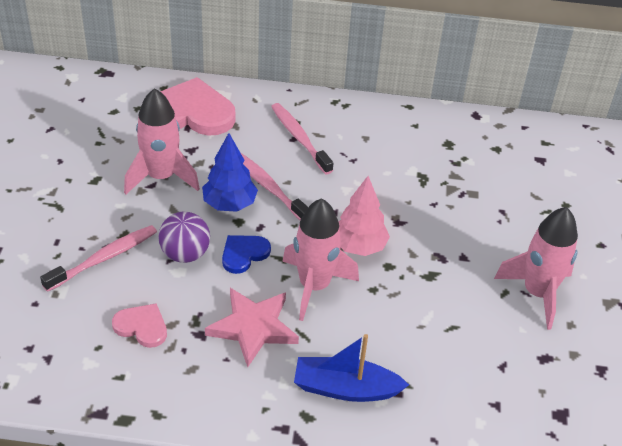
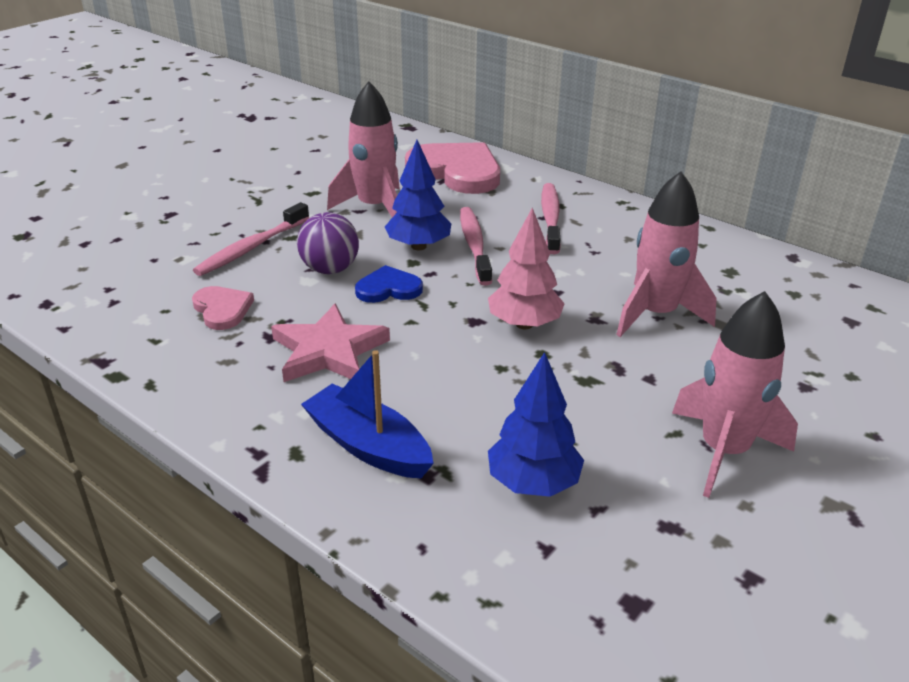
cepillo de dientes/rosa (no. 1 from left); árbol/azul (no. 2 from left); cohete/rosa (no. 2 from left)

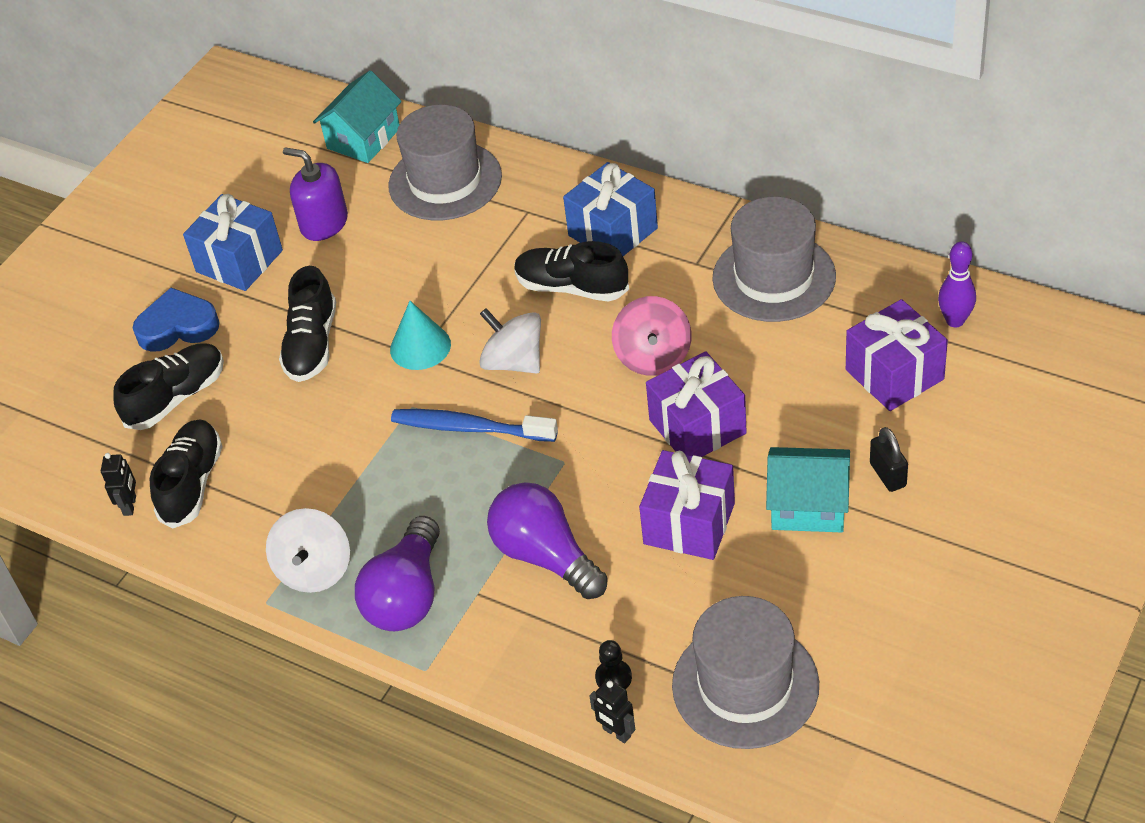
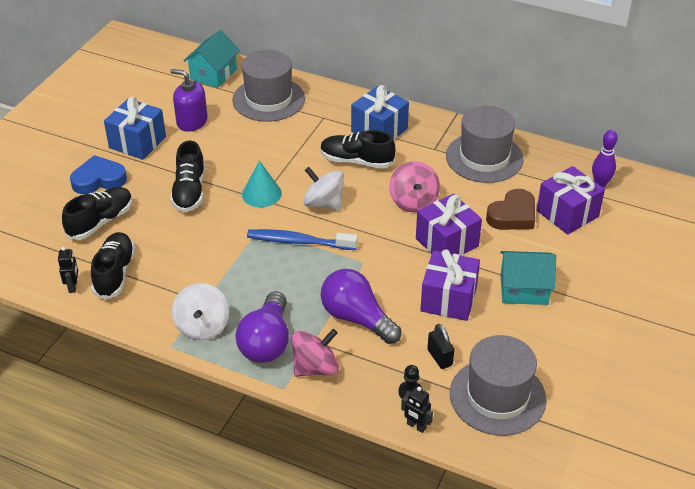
peonza/rosa (no. 1 from left); candado/negro; corazón/marrón

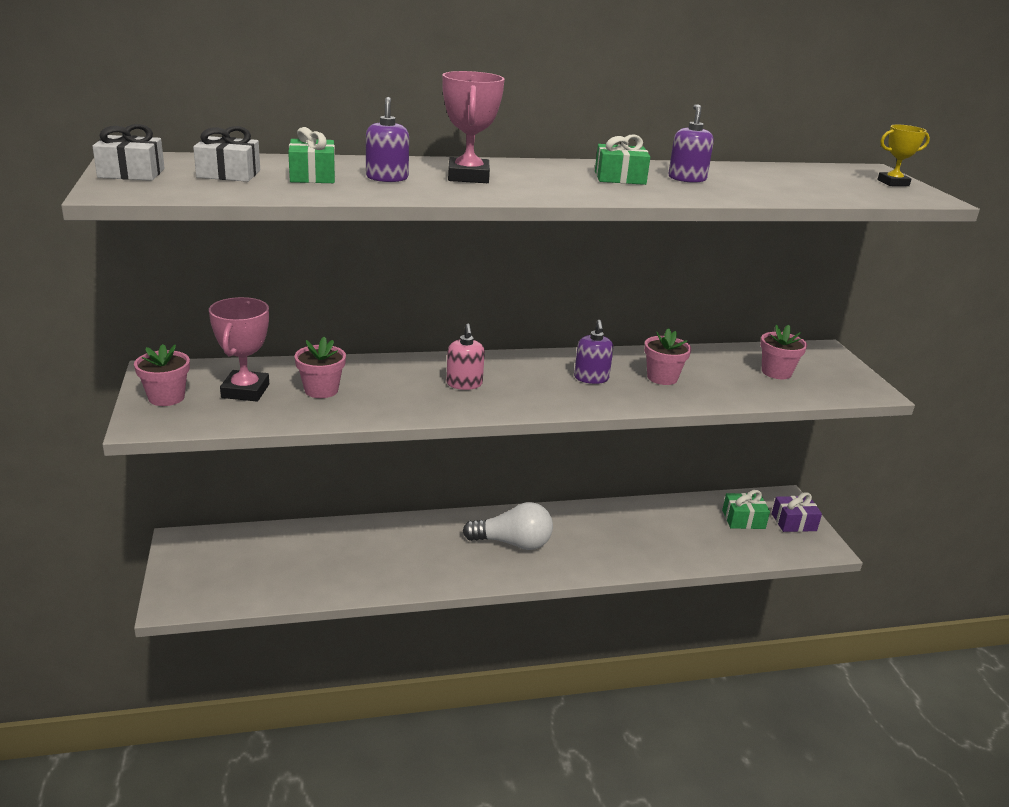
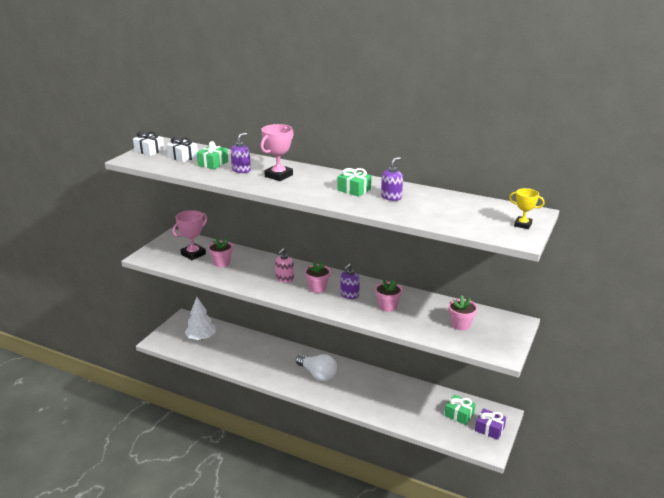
árbol/blanco; maceta/rosa (no. 2 from left)

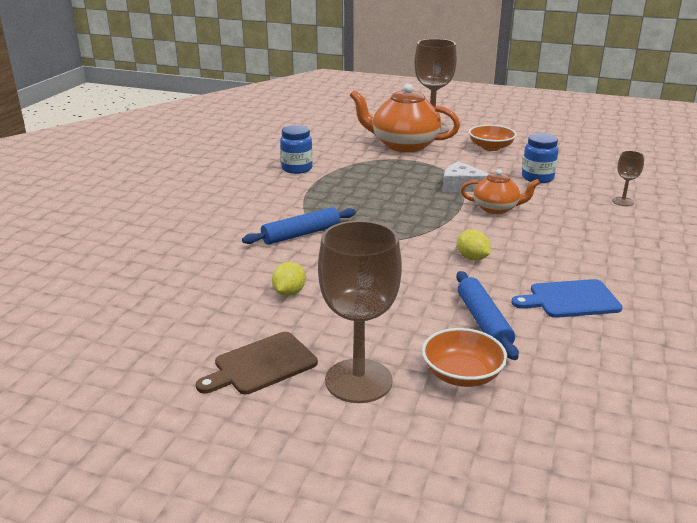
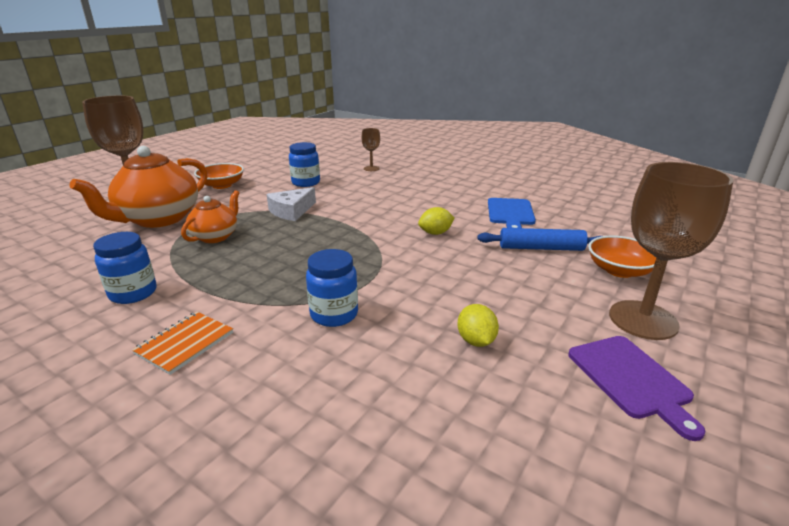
cuaderno/naranja; tetera/naranja (no. 2 from left); tarro/azul (no. 3 from left); limón/amarillo (no. 2 from left); tabla de cortar/morado

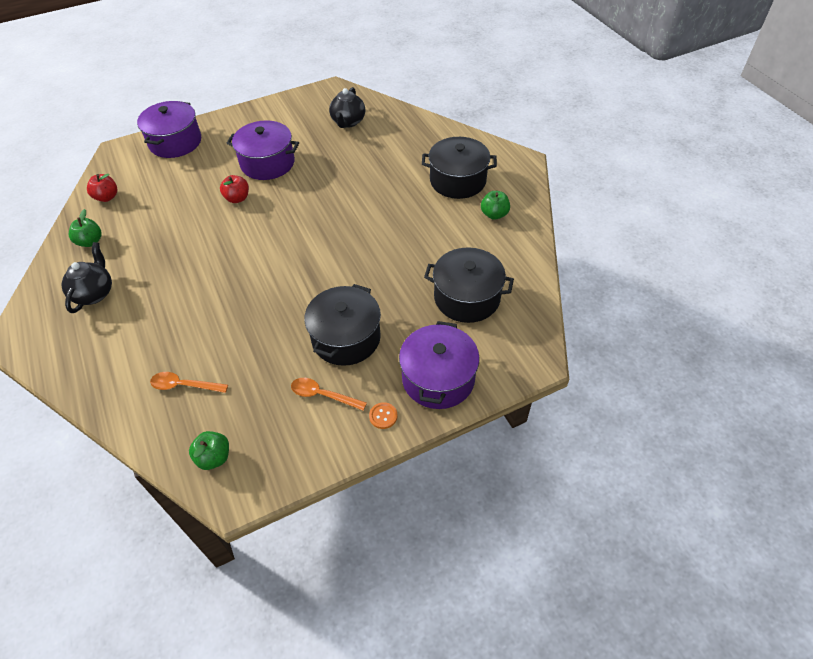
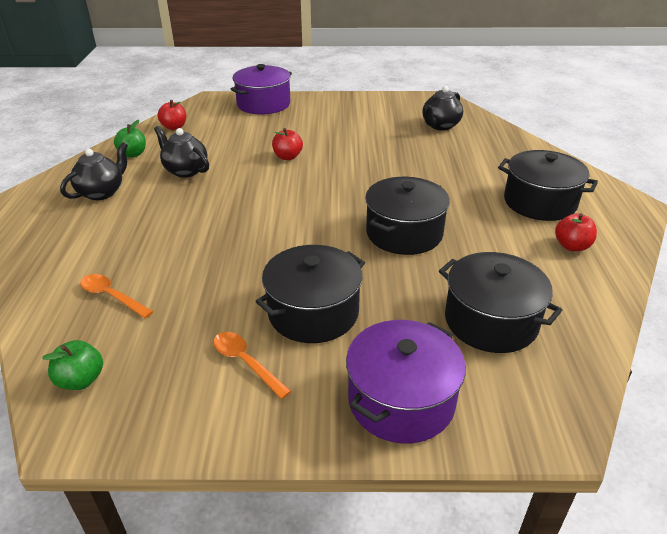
tetera/negro (no. 2 from left); olla/negro (no. 2 from left); manzana/rojo (no. 3 from left); olla/morado (no. 2 from left in the first image); botón/naranja

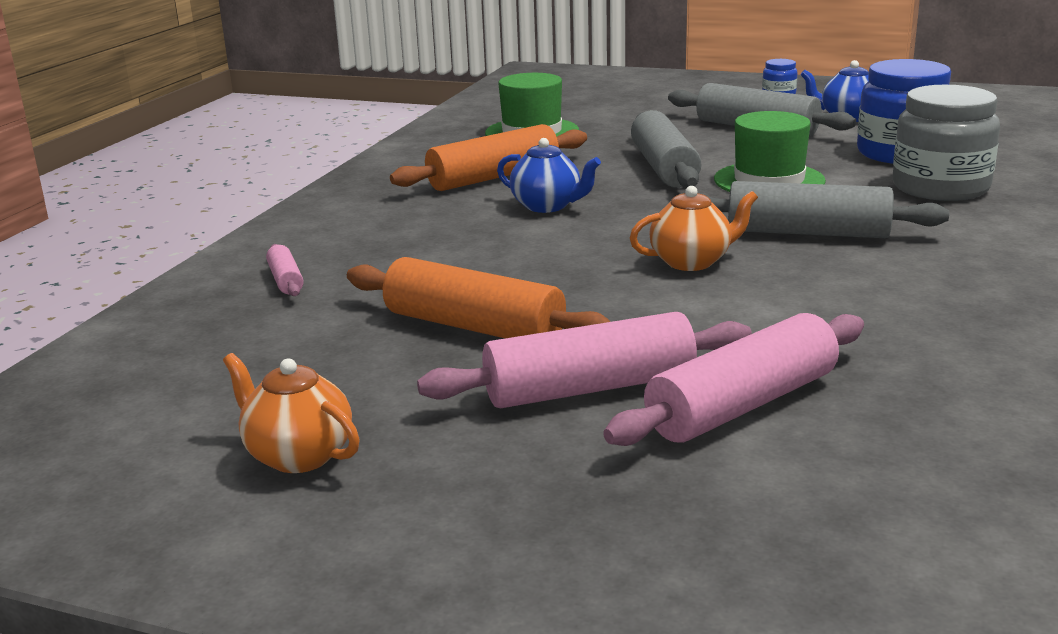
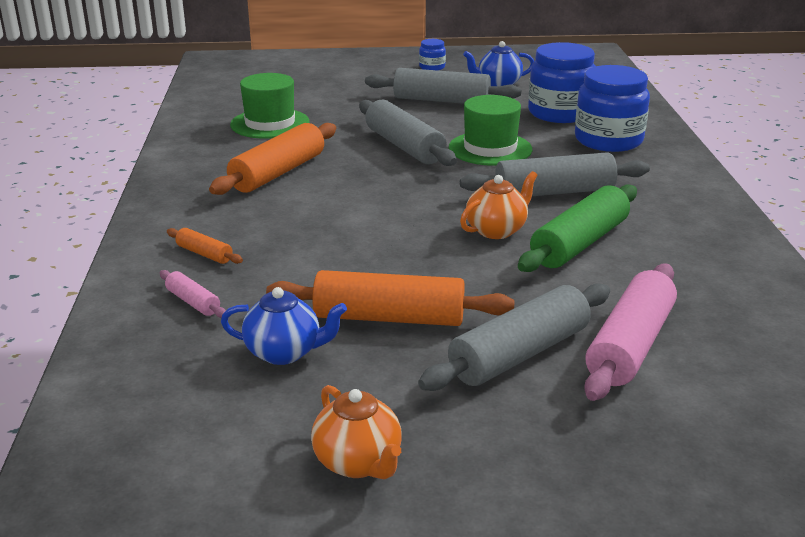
rodillo/naranja (no. 1 from left); tetera/azul (no. 1 from left); tetera/naranja (no. 1 from left); rodillo/gris (no. 3 from left); rodillo/verde; tarro/azul (no. 3 from left)

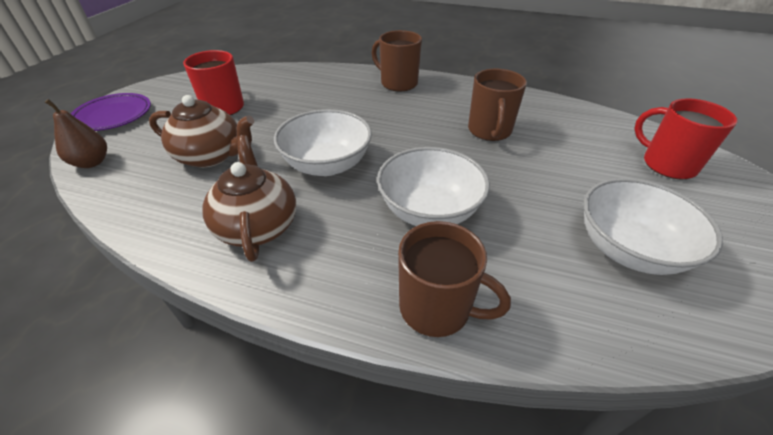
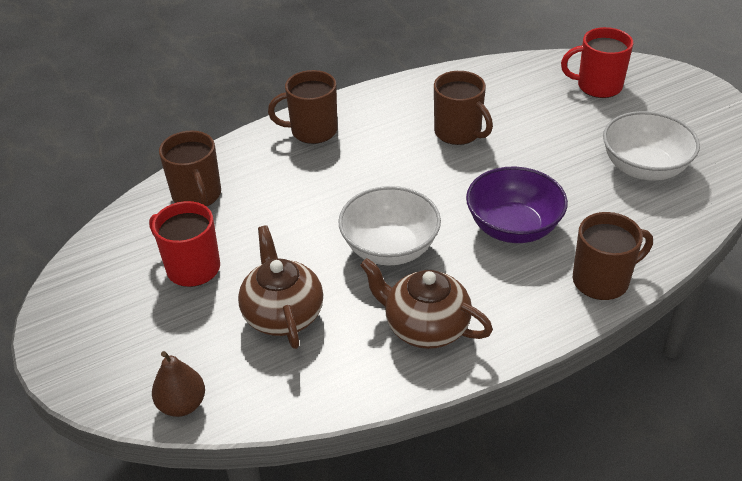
taza/marrón (no. 1 from left); tetera/marrón (no. 1 from left); cuenco/morado; plato/morado

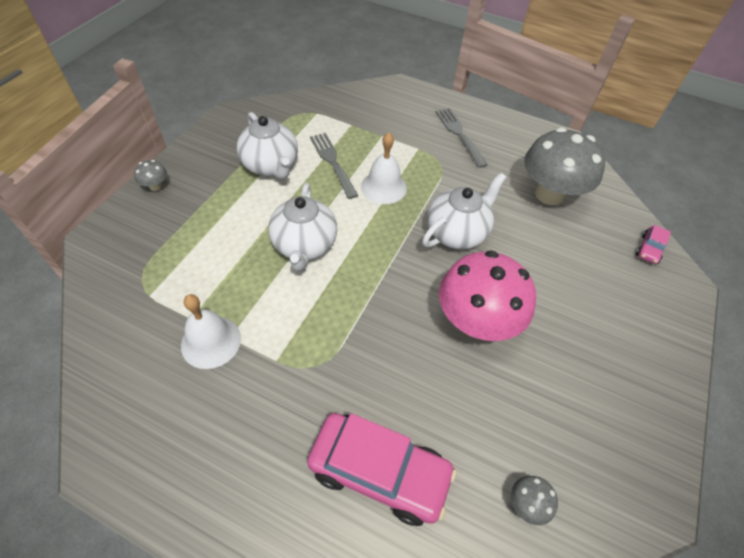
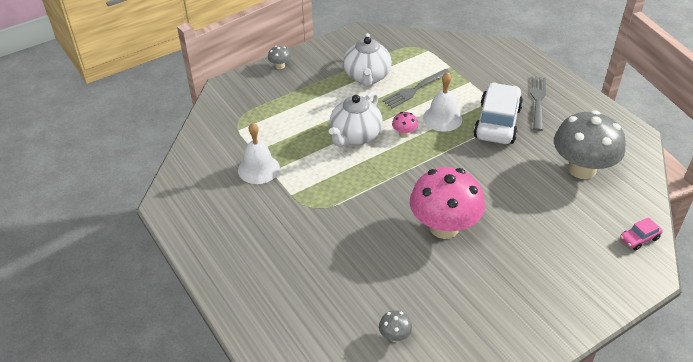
tenedor/gris (no. 1 from left); seta/rosa (no. 1 from left); coche/blanco; coche/rosa (no. 1 from left in the first image); tetera/blanco (no. 3 from left in the first image)

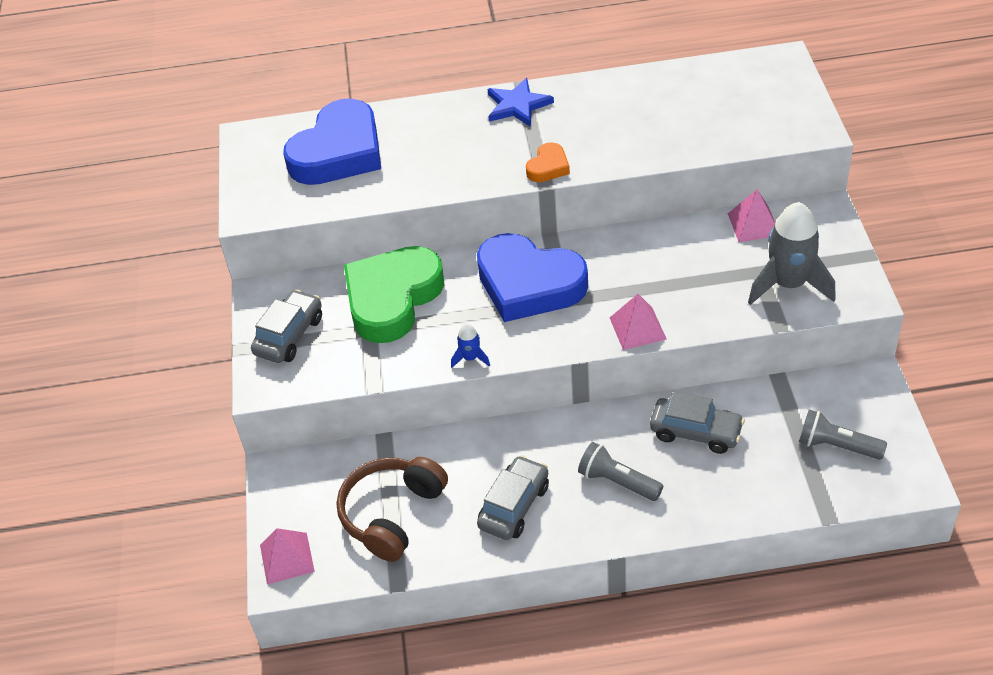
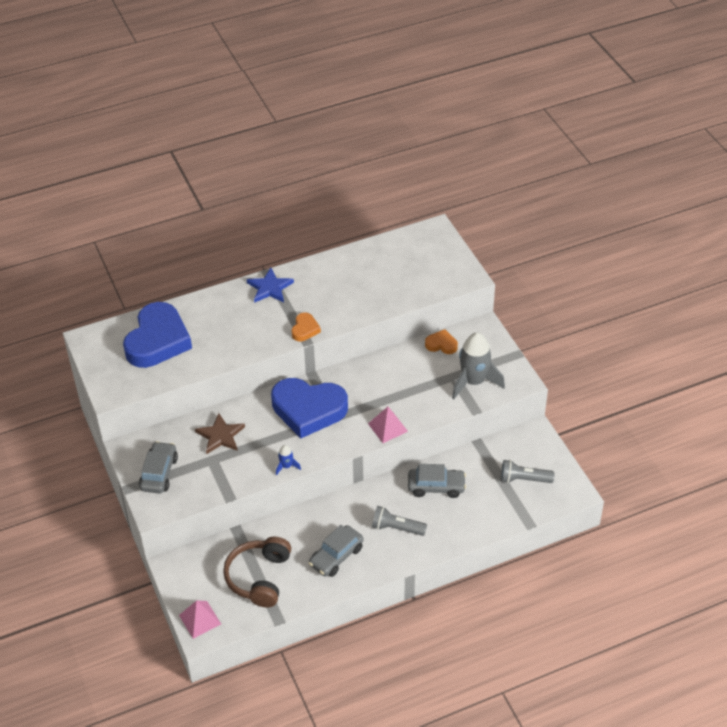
estrella/marrón; coche/gris (no. 2 from left); corazón/naranja (no. 2 from left)

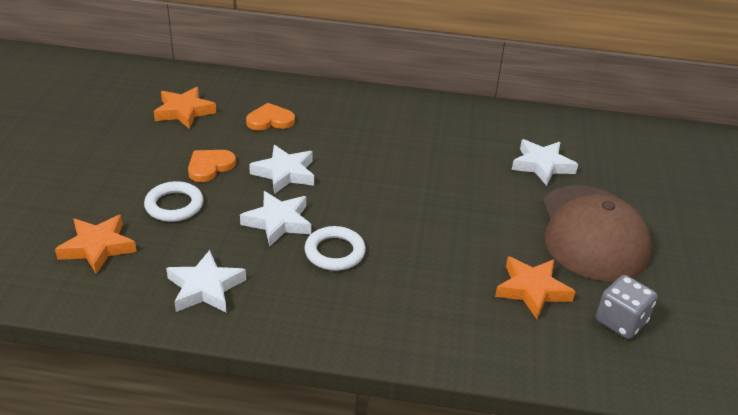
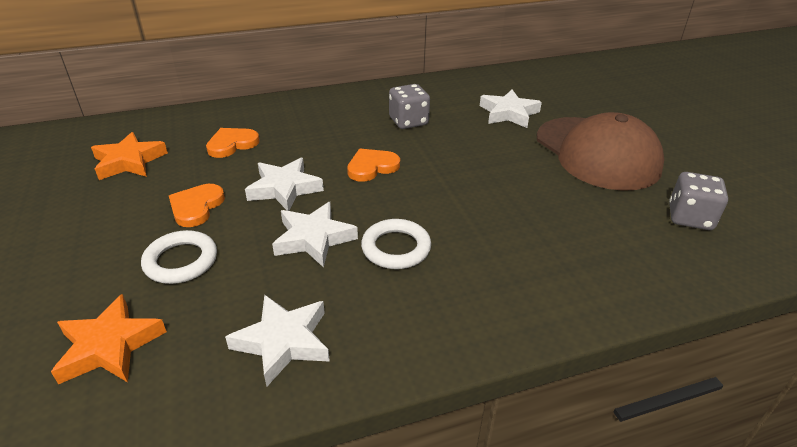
corazón/naranja (no. 3 from left); dado/gris (no. 1 from left); estrella/naranja (no. 3 from left in the first image)

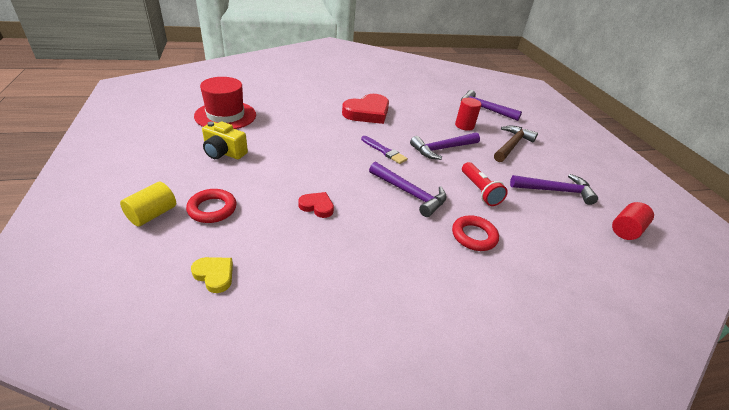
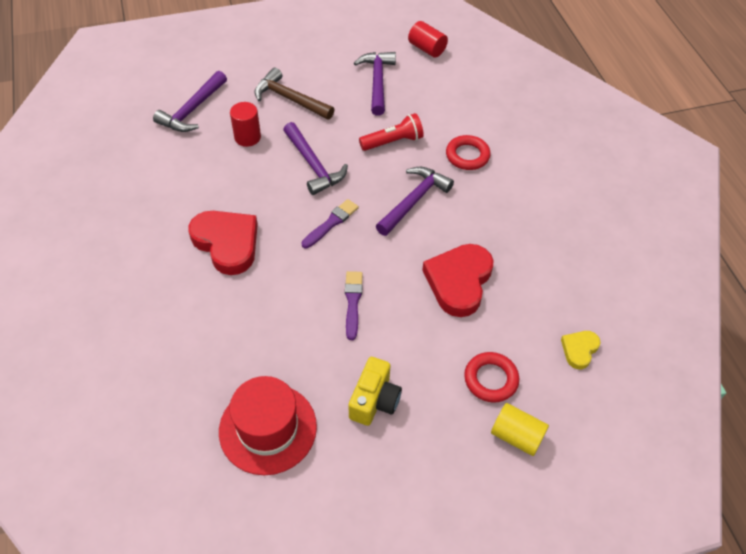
pincel/morado (no. 2 from left); corazón/rojo (no. 2 from left)

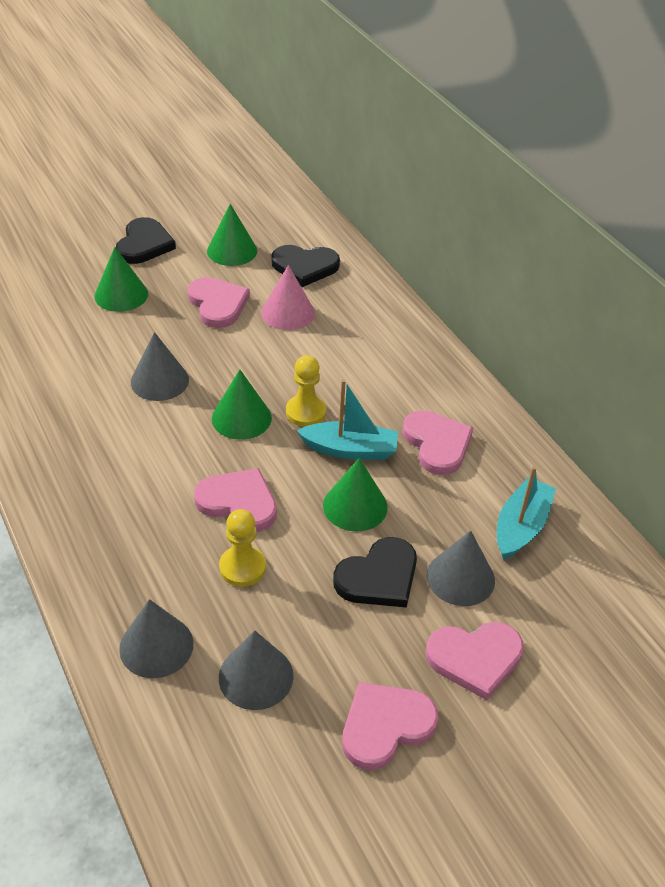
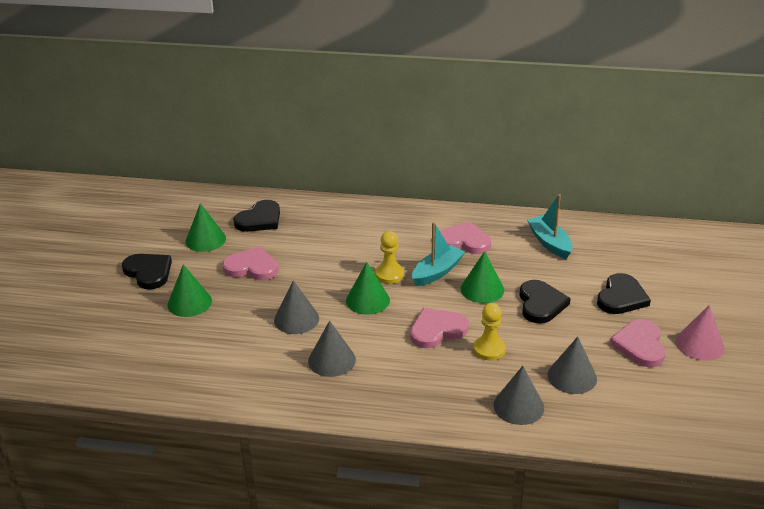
cono/gris (no. 2 from left); corazón/negro (no. 4 from left); cono/rosa

